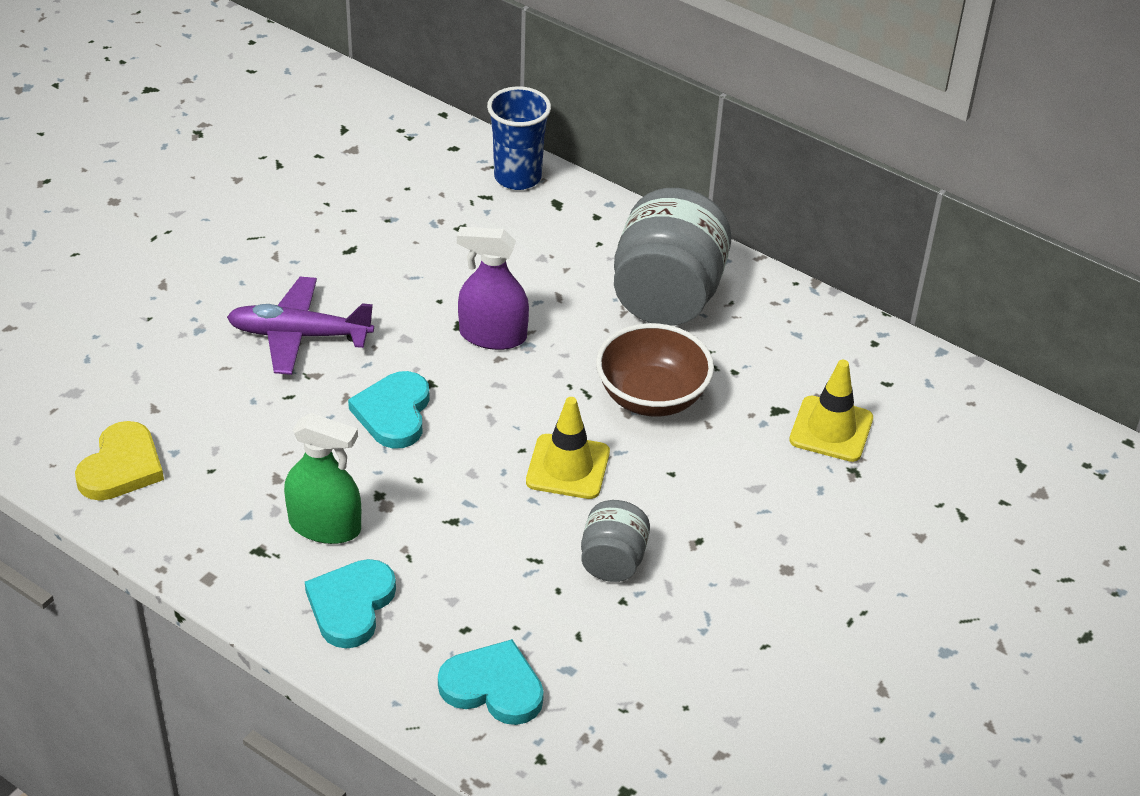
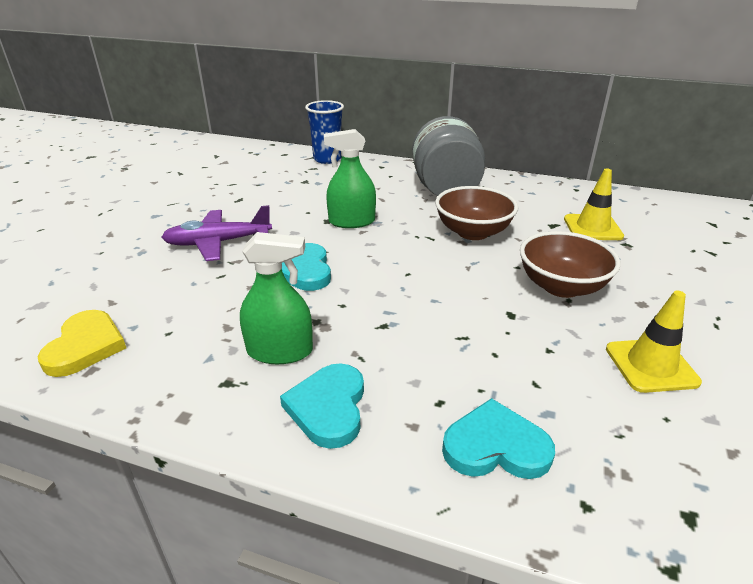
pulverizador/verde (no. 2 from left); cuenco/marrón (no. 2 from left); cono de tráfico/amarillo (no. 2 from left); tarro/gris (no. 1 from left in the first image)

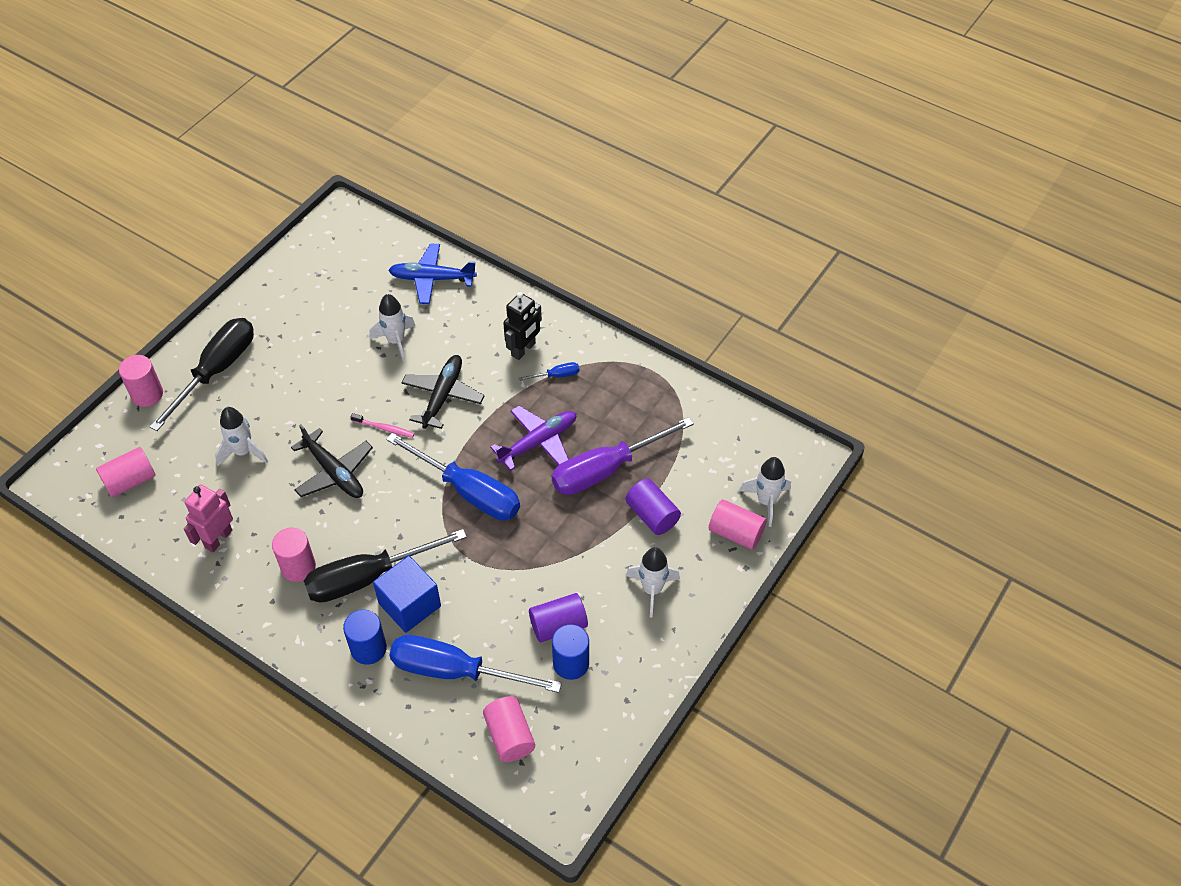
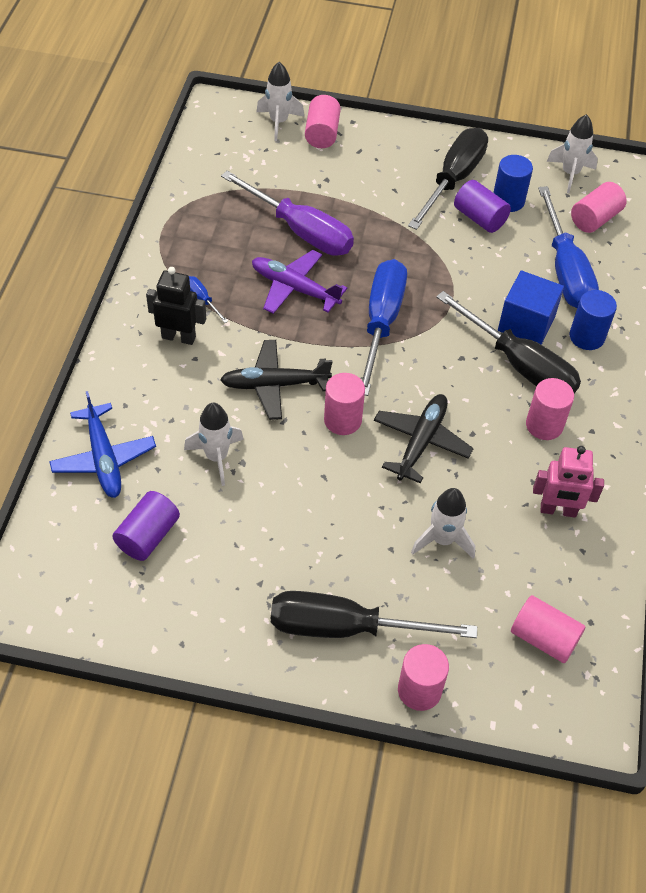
cilindro/morado (no. 1 from left); cilindro/rosa (no. 2 from left); destornillador/negro (no. 2 from left); cohete/blanco (no. 4 from left)

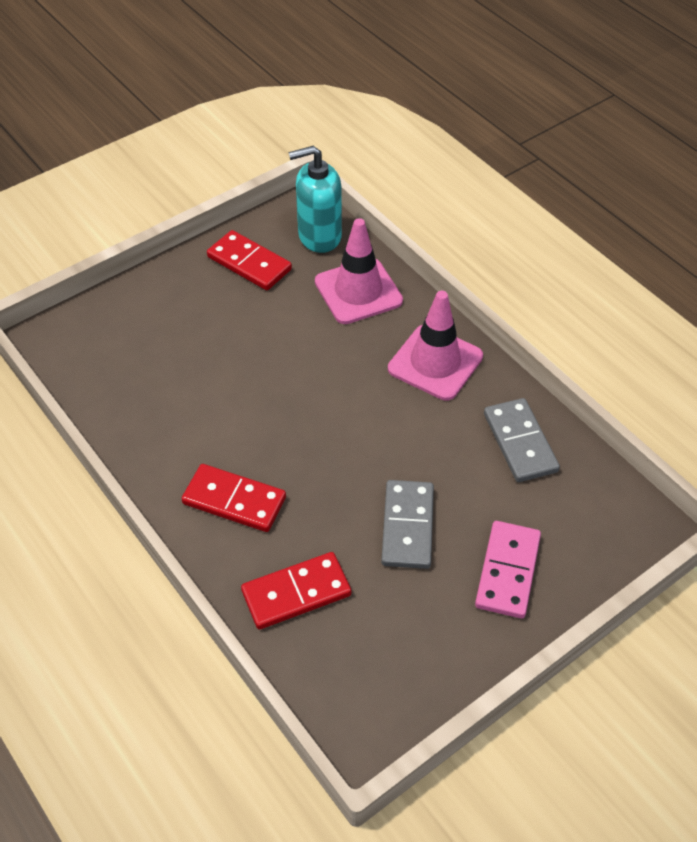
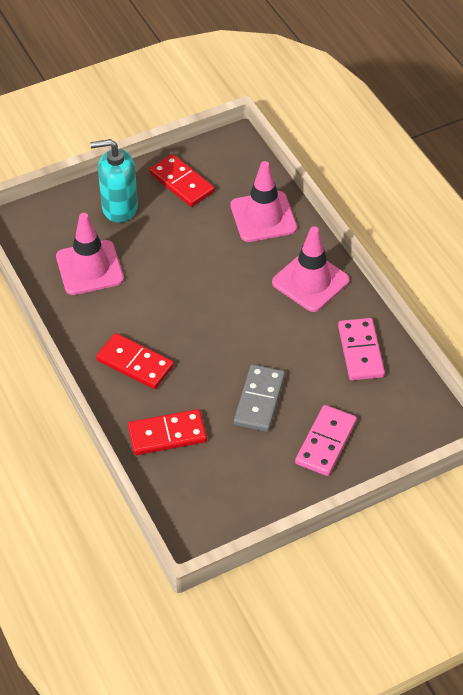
cono de tráfico/rosa (no. 1 from left); dispensador de jabón/turquesa; ficha de dominó/rosa (no. 2 from left)

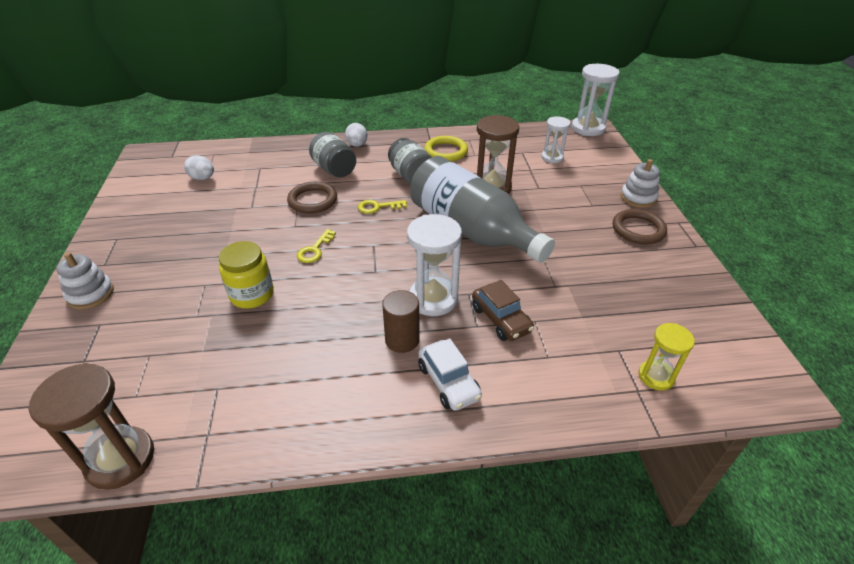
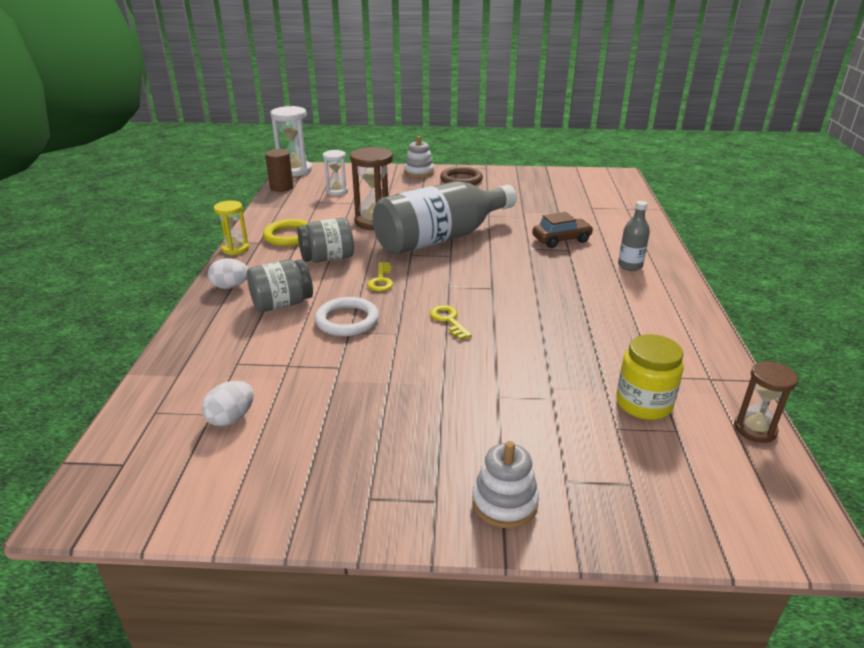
reloj de arena/amarillo; cilindro/marrón; anillo/blanco; llave/amarillo (no. 2 from left); tarro/amarillo; botella/gris (no. 2 from left); reloj de arena/marrón (no. 2 from left); reloj de arena/blanco (no. 1 from left in the first image)

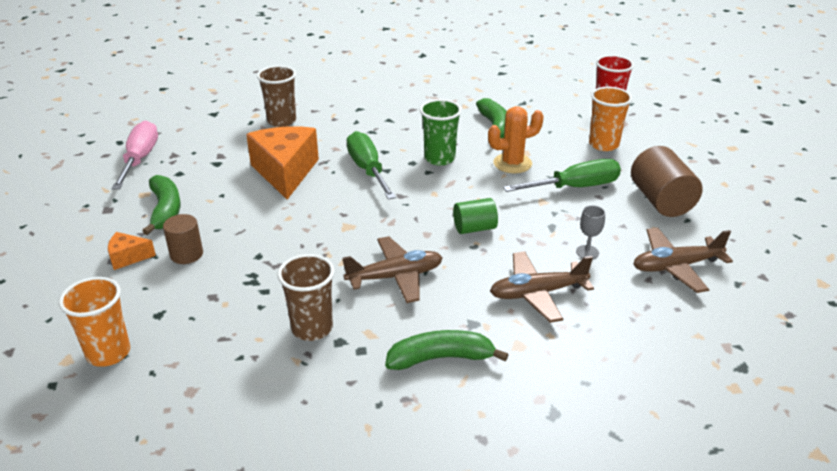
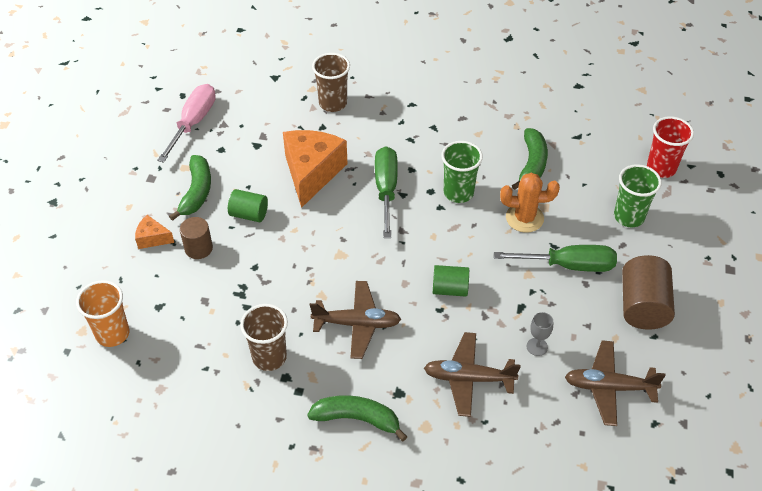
cilindro/verde (no. 1 from left); vaso/verde (no. 2 from left)

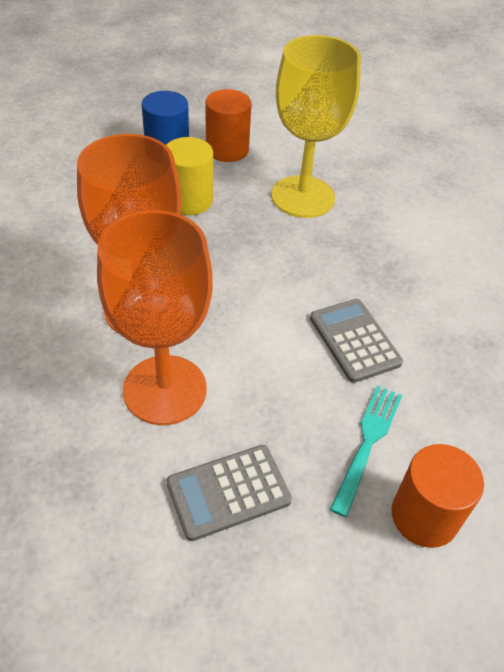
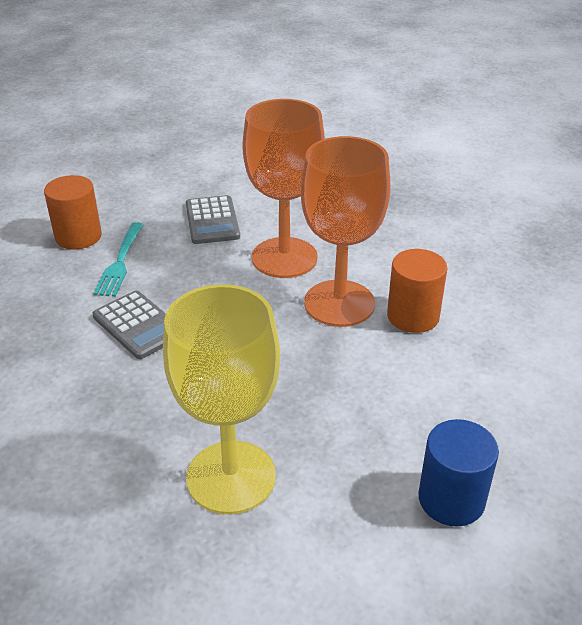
calculadora/gris (no. 2 from left); cilindro/naranja (no. 2 from left); cilindro/amarillo

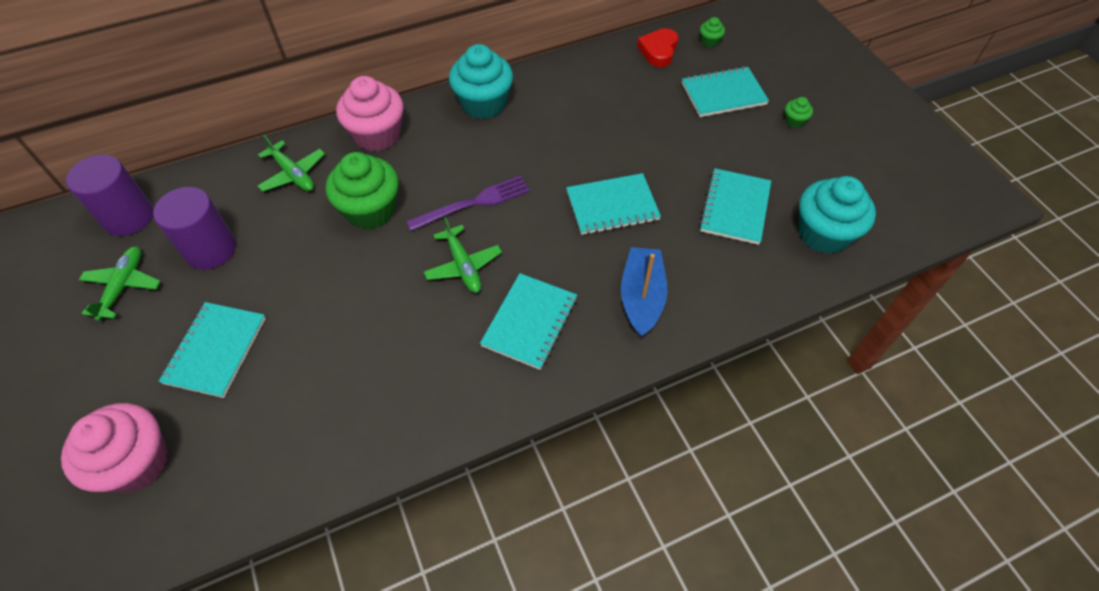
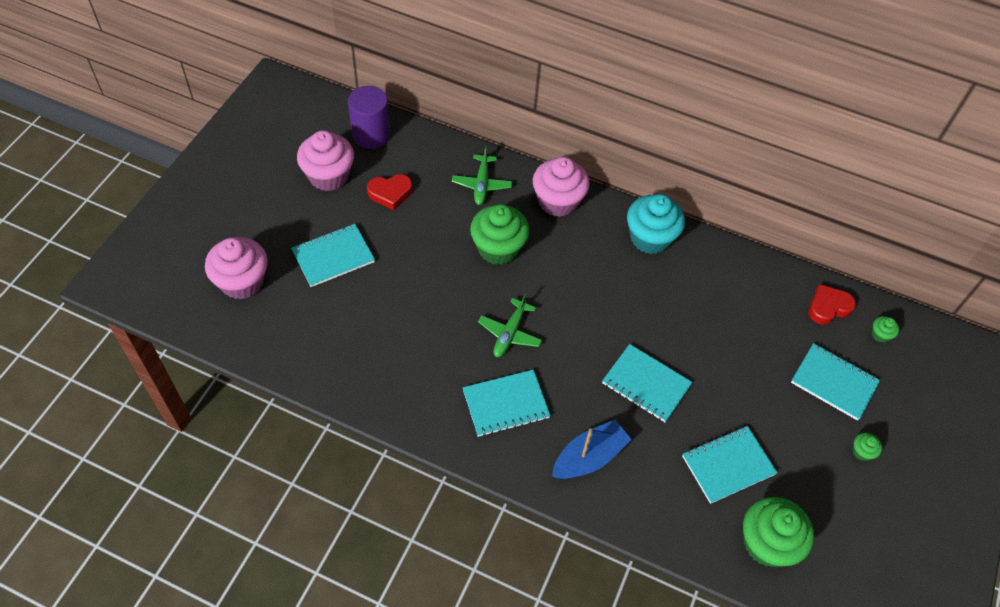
magdalena/rosa (no. 2 from left); corazón/rojo (no. 1 from left); magdalena/verde (no. 2 from left); tenedor/morado

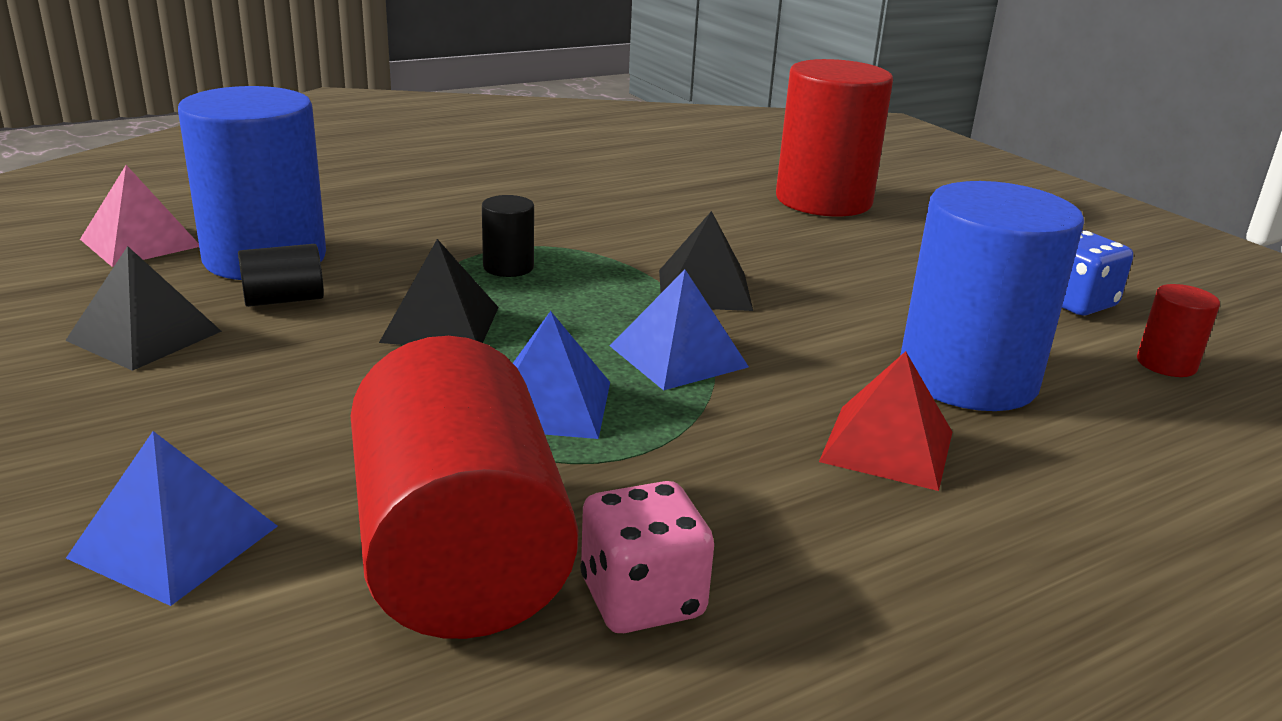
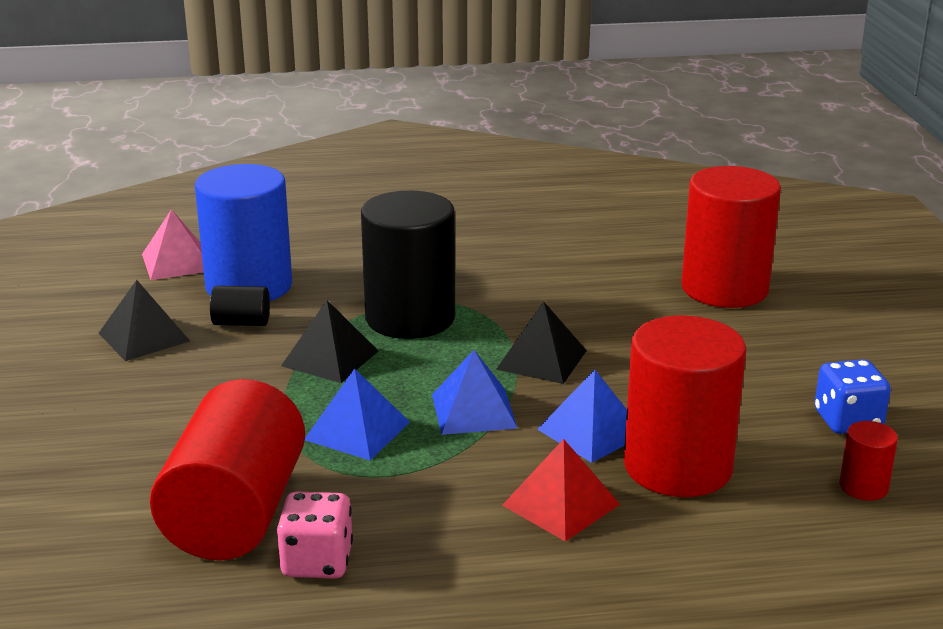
cilindro/negro (no. 2 from left); pirámide/azul (no. 3 from left); cilindro/rojo (no. 2 from left)

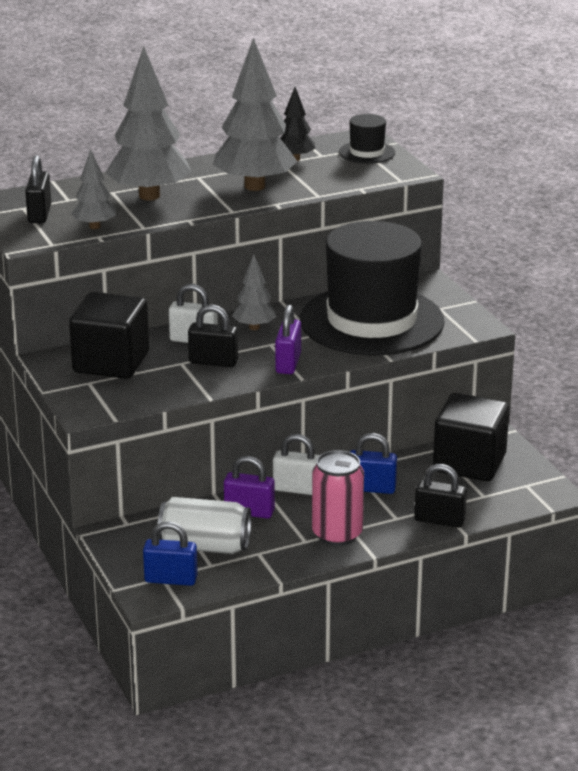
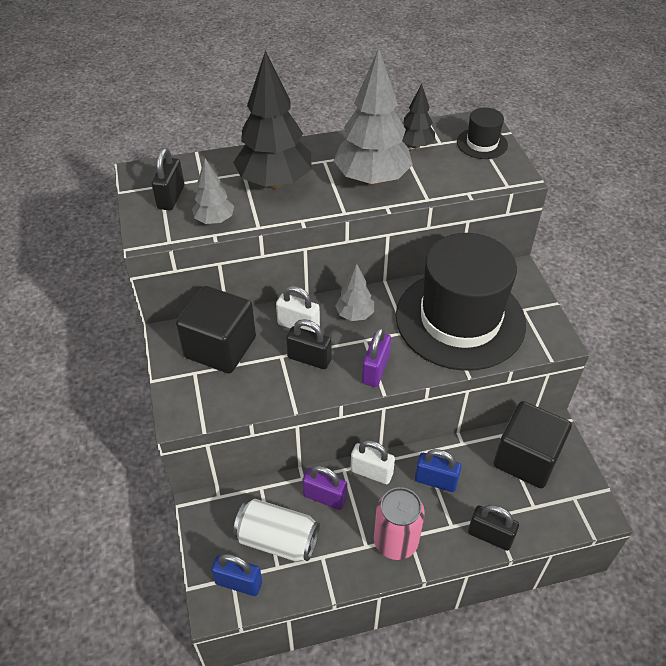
árbol/negro (no. 1 from left)

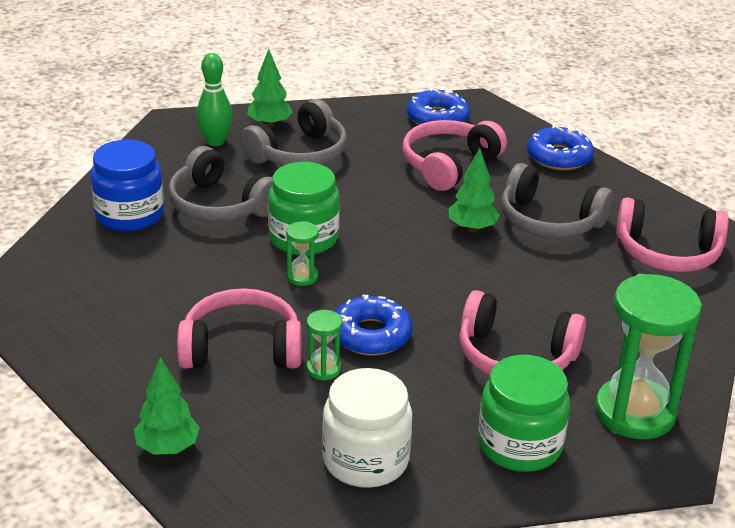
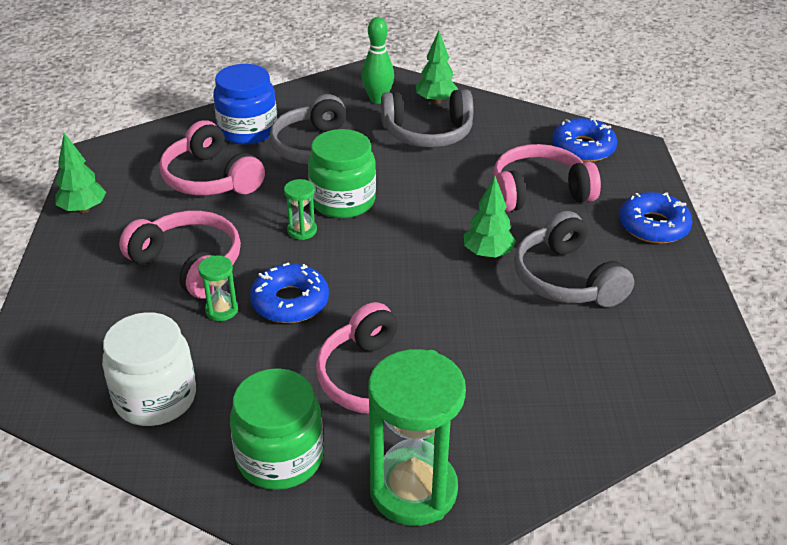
árbol/verde (no. 1 from left); auriculares/rosa (no. 2 from left)

